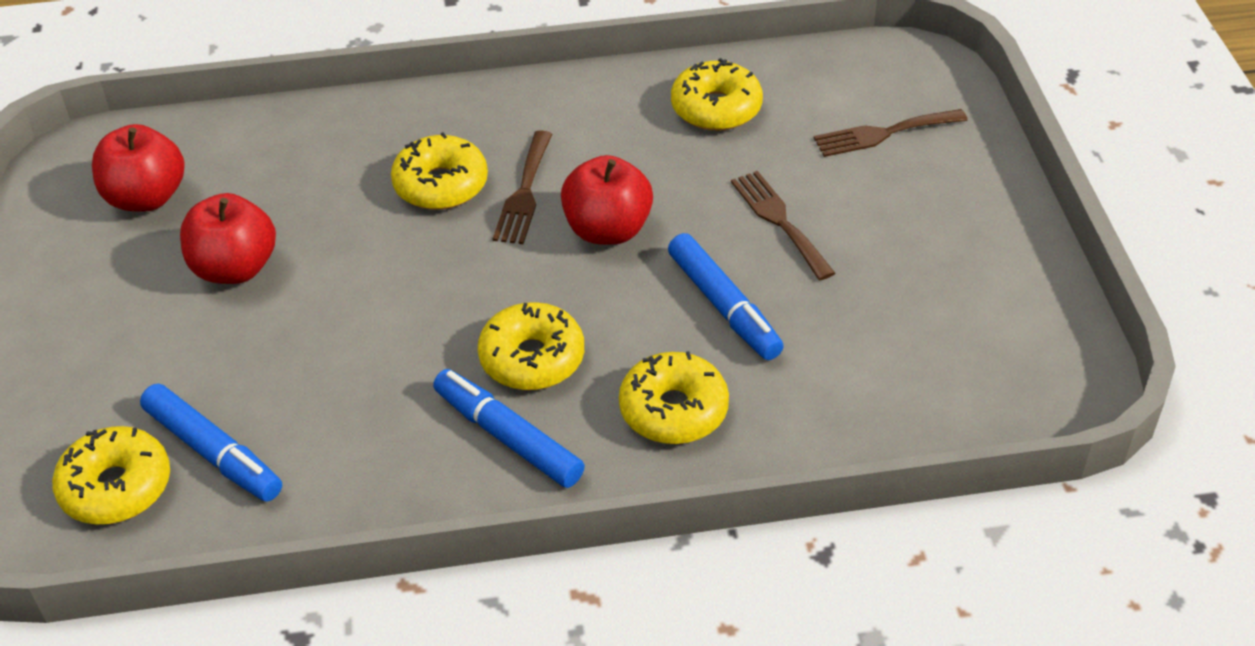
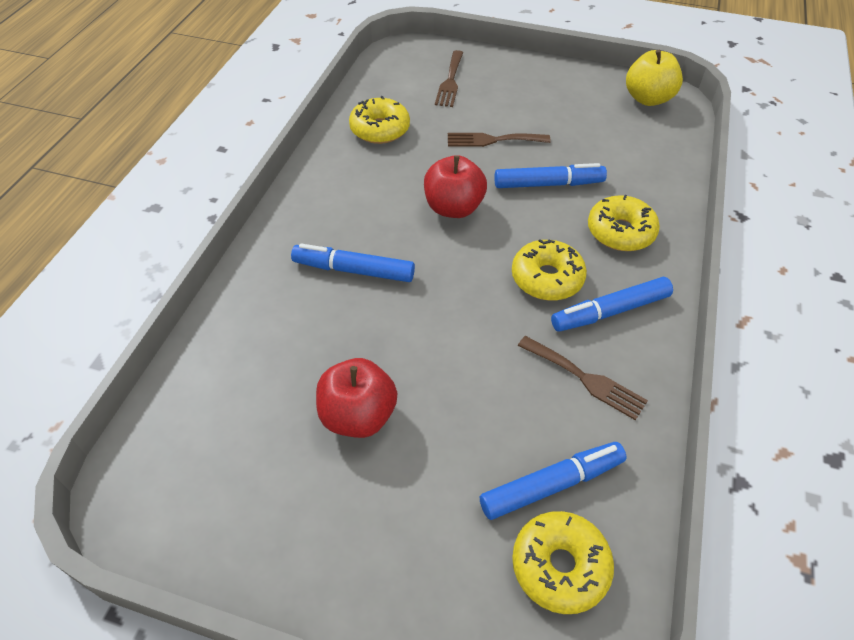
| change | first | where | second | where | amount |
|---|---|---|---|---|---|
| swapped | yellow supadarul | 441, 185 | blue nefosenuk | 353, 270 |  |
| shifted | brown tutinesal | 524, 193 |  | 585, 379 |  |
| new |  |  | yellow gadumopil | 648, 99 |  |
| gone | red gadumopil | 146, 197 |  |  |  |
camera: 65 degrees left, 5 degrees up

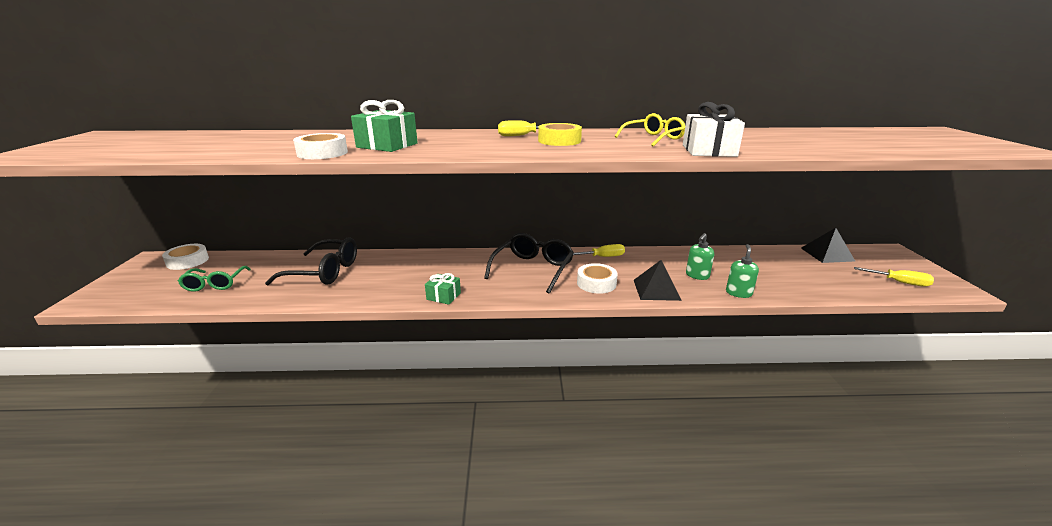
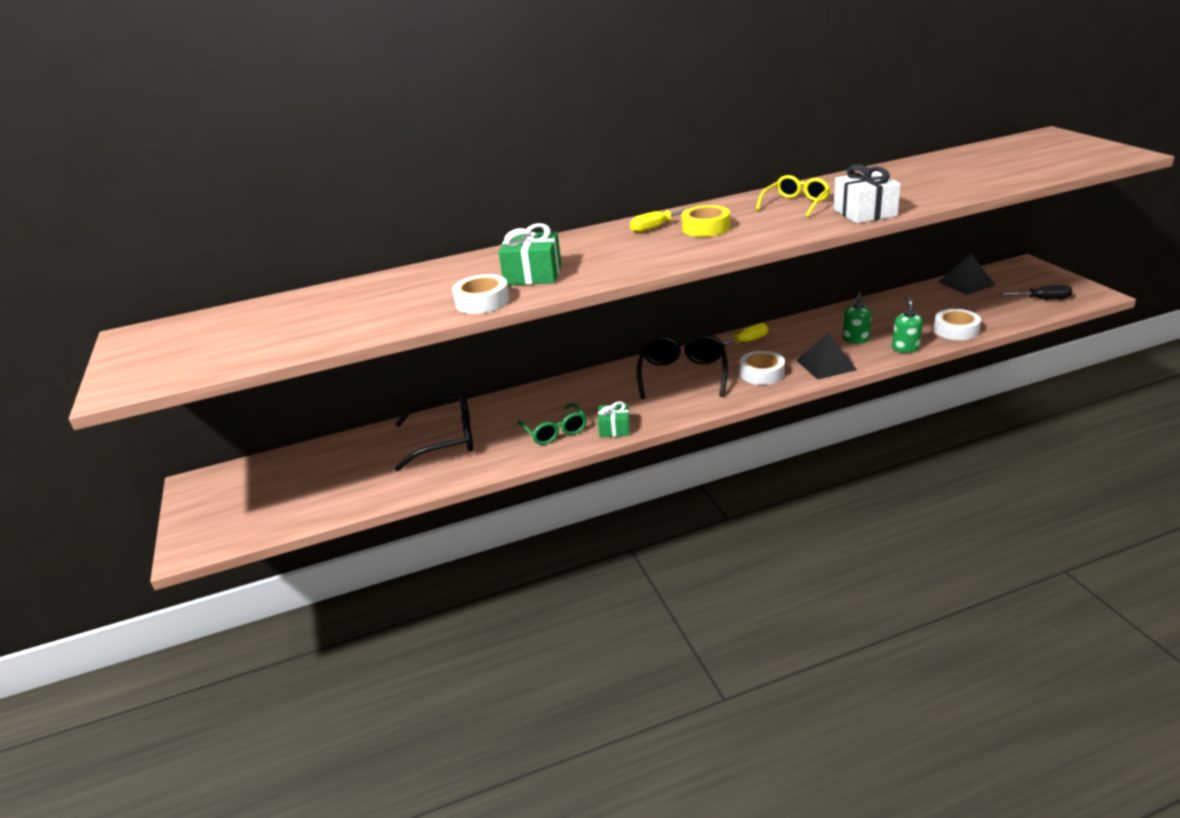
| change | first | where | second | where | amount |
|---|---|---|---|---|---|
| shifted | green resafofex | 215, 284 |  | 555, 431 |  |
| shifted | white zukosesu | 188, 261 |  | 956, 330 |  |
| repainted | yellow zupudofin | 899, 282 | black zupudofin | 1042, 299 |  |
camera: 15 degrees left, 5 degrees up

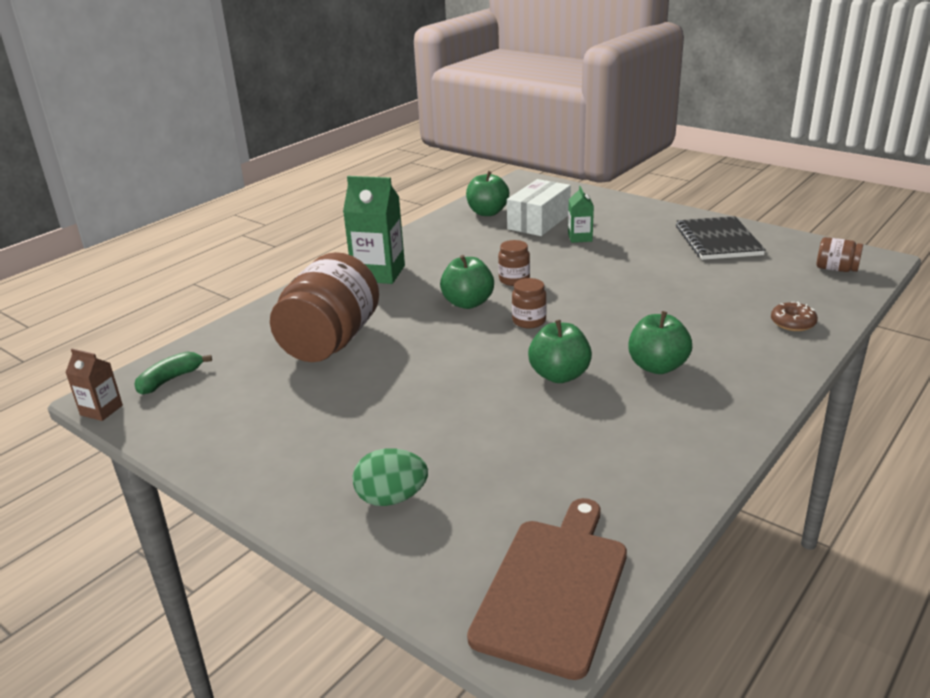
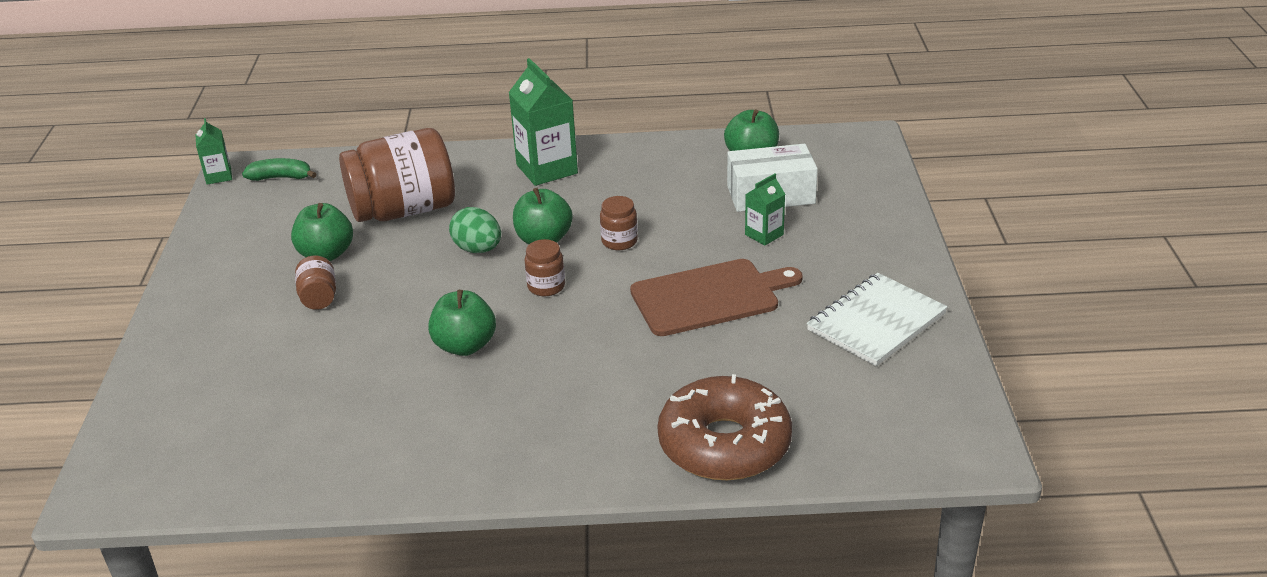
| change | first | where | second | where | amount |
|---|---|---|---|---|---|
| repainted | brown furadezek | 101, 410 | green furadezek | 219, 176 |  |
| shifted | green gadumopil | 657, 366 |  | 326, 254 |  |
| shifted | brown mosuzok | 836, 269 |  | 319, 298 |  |
| shifted | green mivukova | 392, 498 |  | 478, 249 |  |
| shifted | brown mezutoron | 553, 588 |  | 710, 297 |  |
| scaled | brown supadarul | 792, 323 |  | 724, 444 | x2.36 |
| repainted | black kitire | 718, 241 | white kitire | 876, 322 |  |
camera: 50 degrees right, 5 degrees up

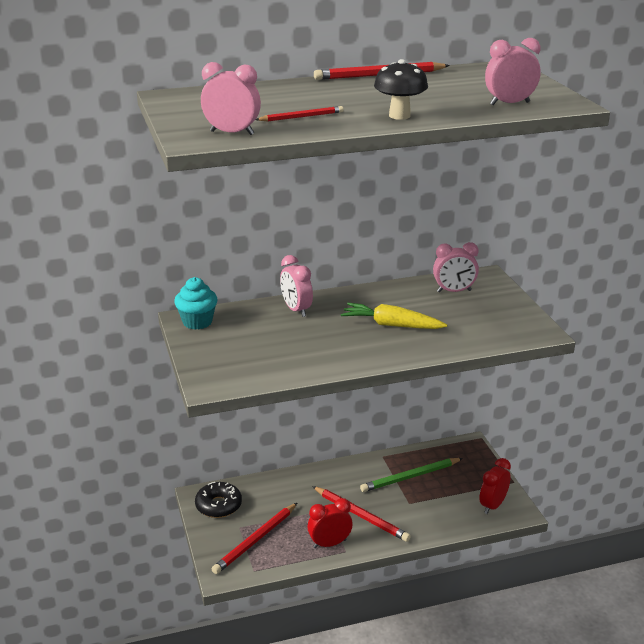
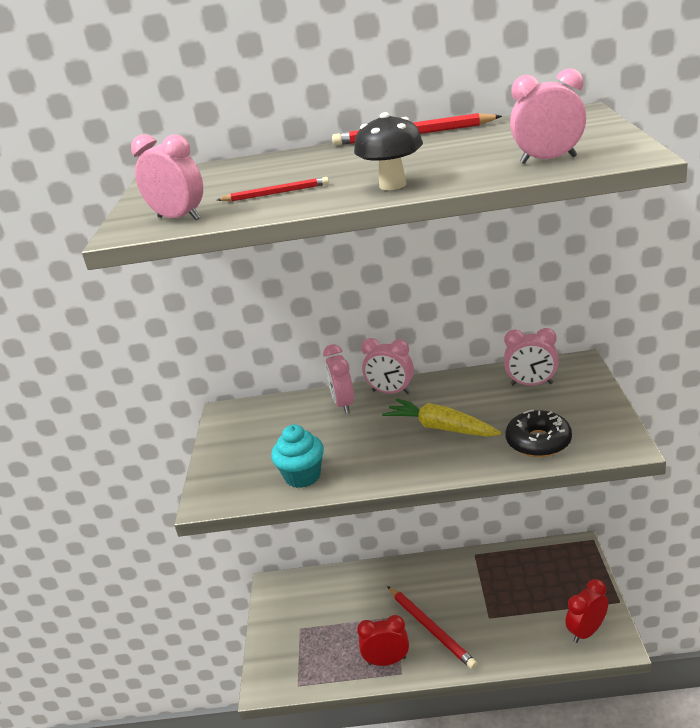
| change | first | where | second | where | amount |
|---|---|---|---|---|---|
| shifted | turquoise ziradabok | 197, 322 |  | 302, 476 |  |
| new |  |  | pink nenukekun | 391, 392 |  |
| shifted | black supadarul | 218, 505 |  | 538, 442 |  |
| gone | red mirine | 255, 540 |  |  |  |
| gone | green mirine | 410, 477 |  |  |  |
camera: 20 degrees right, 0 degrees up

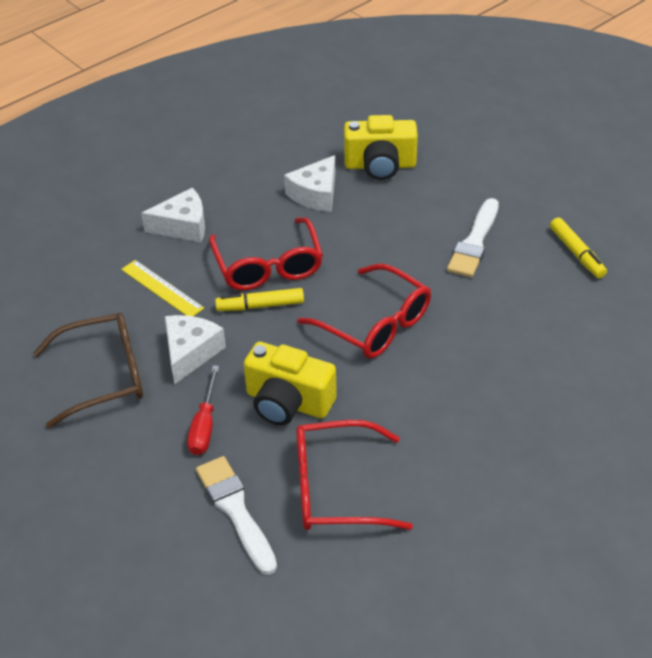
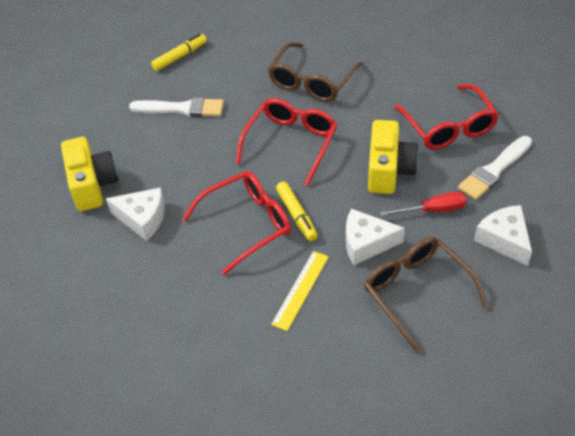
| change | first | where | second | where | amount |
|---|---|---|---|---|---|
| new |  |  | brown resafofex | 312, 81 |  |
| shifted | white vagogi | 183, 226 |  | 504, 240 |  |
camera: 105 degrees left, 5 degrees up

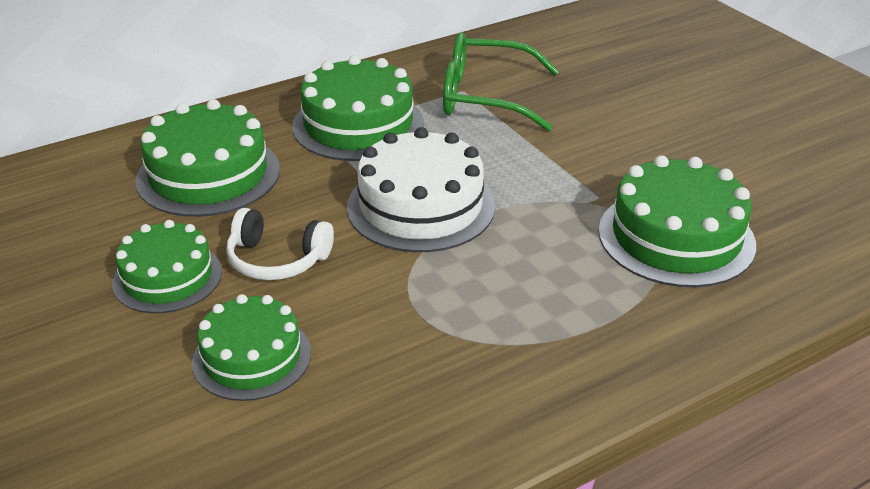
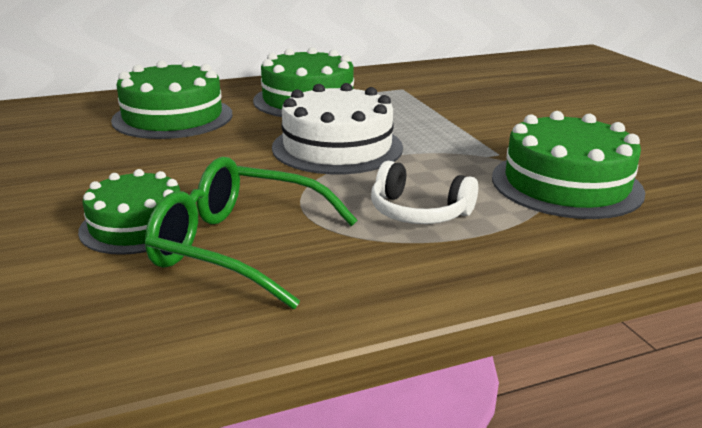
| change | first | where | second | where | amount |
|---|---|---|---|---|---|
| shifted | green resafofex | 485, 97 |  | 238, 246 |  |
| shifted | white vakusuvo | 277, 260 |  | 418, 212 |  |
| gone | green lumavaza | 167, 277 |  |  |  |
camera: 10 degrees right, 10 degrees down

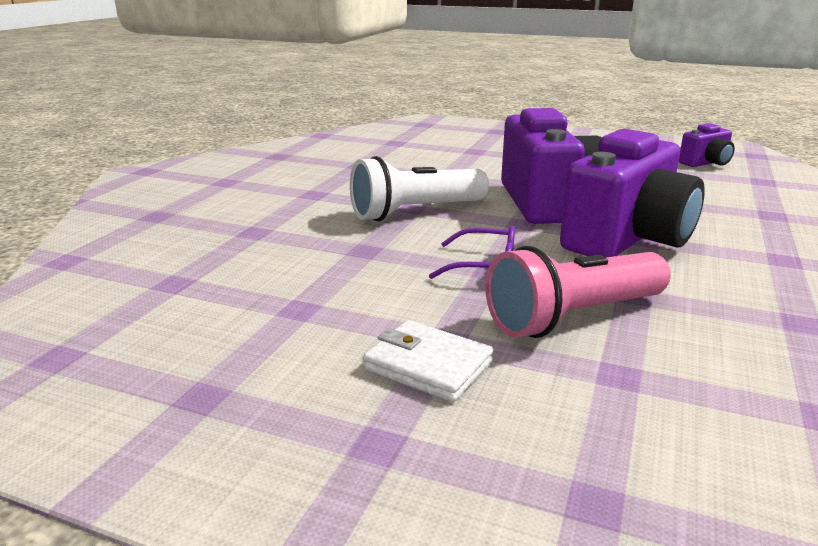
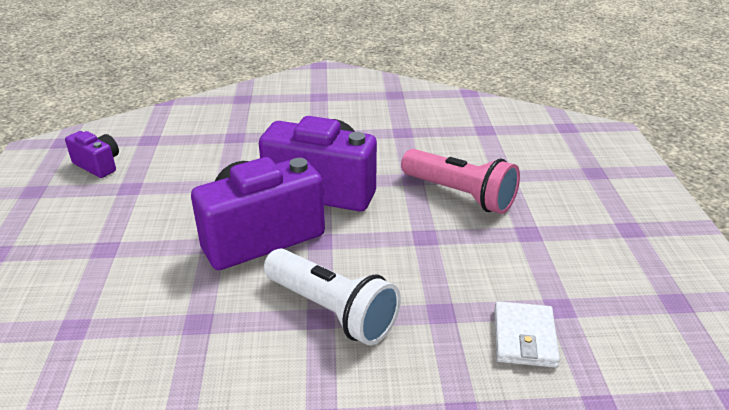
| change | first | where | second | where | amount |
|---|---|---|---|---|---|
| shifted | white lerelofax | 428, 366 |  | 524, 337 |  |
| gone | purple resafofex | 484, 266 |  |  |  |
camera: 115 degrees left, 10 degrees up

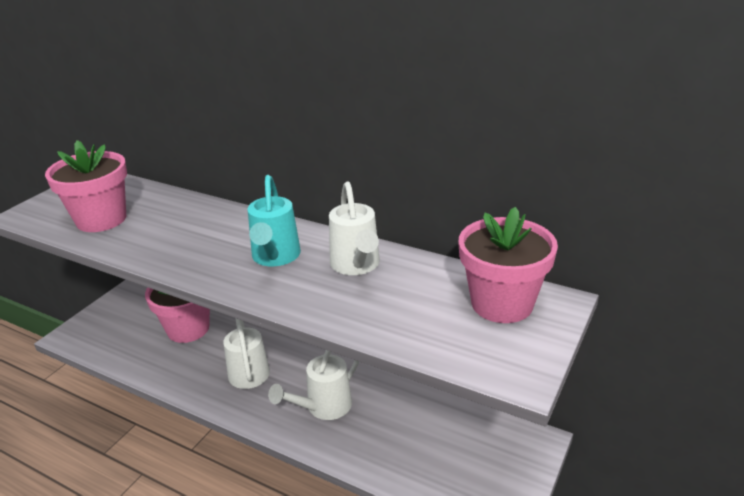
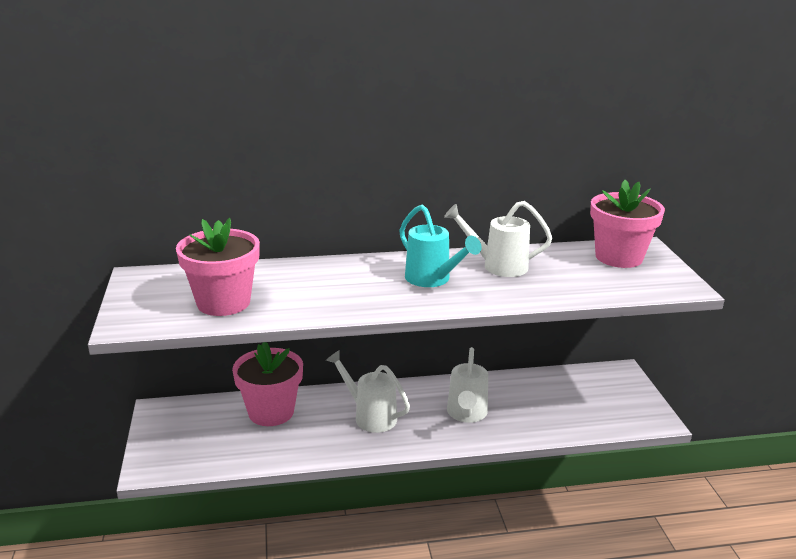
| change | first | where | second | where | amount |
|---|---|---|---|---|---|
| rotated | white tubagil | 356, 265 |  | 498, 266 | 150 degrees clockwise |
camera: 40 degrees left, 5 degrees down

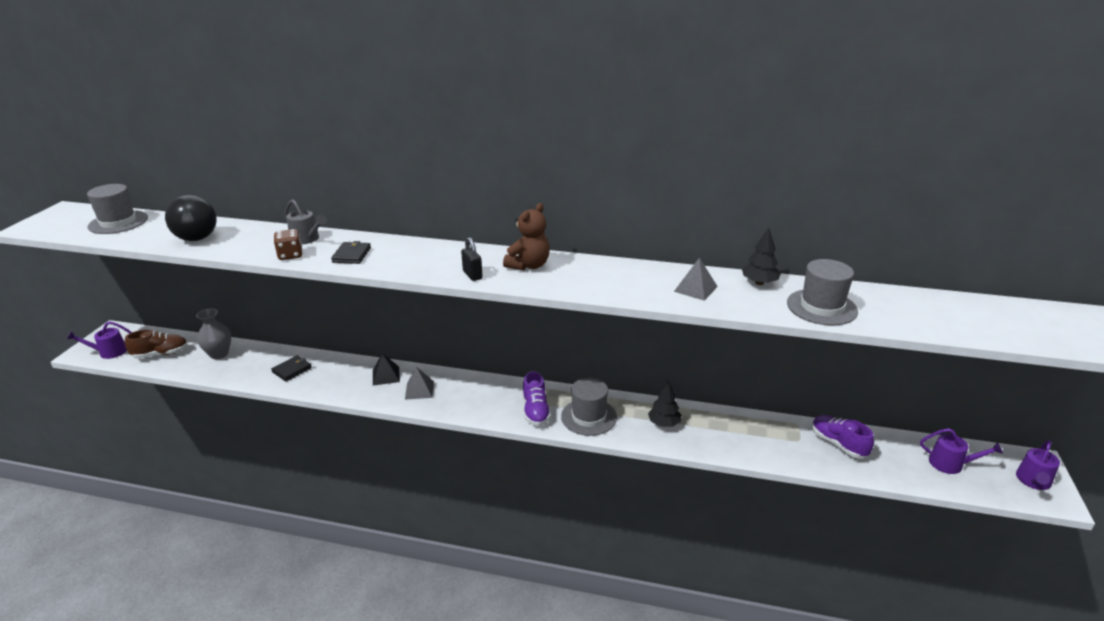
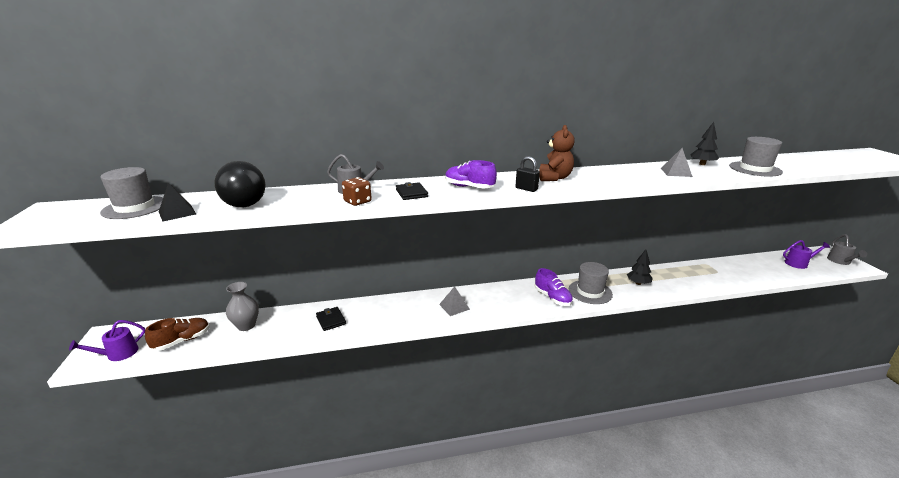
| change | first | where | second | where | amount |
|---|---|---|---|---|---|
| shifted | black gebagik | 386, 375 |  | 177, 213 |  |
| rotated | black lerelofax | 292, 370 |  | 331, 320 | 45 degrees counterclockwise |
| shifted | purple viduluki | 838, 444 |  | 469, 187 |  |
| repainted | purple tubagil | 1033, 481 | grey tubagil | 840, 261 |  |
camera: 25 degrees left, 5 degrees down

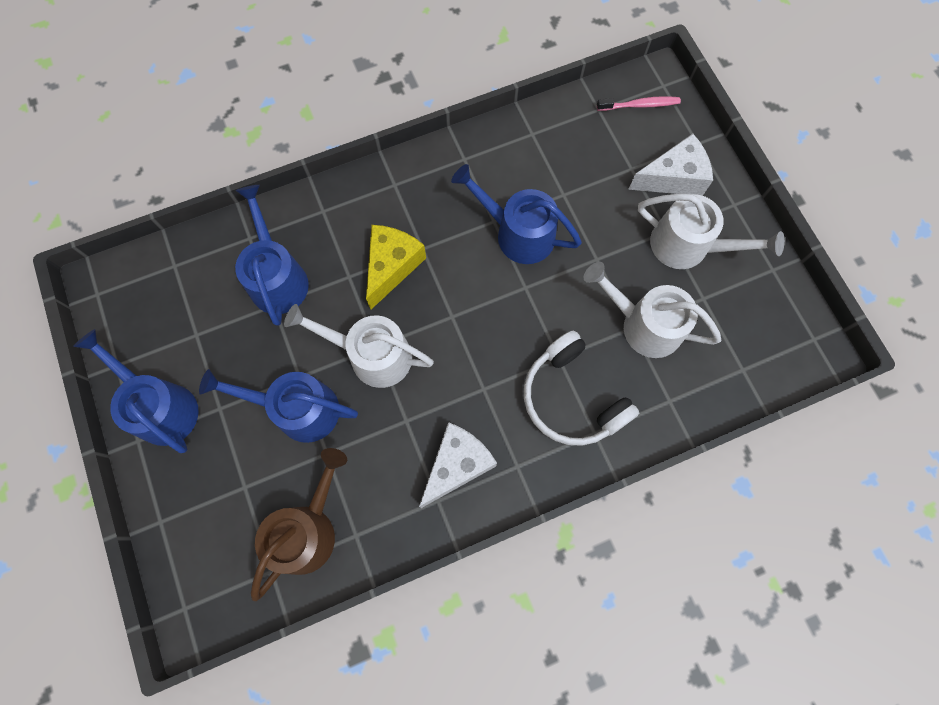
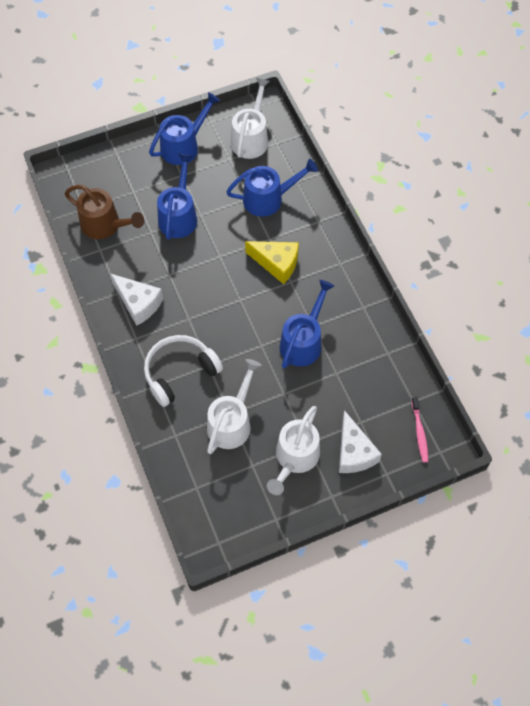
| change | first | where | second | where | amount |
|---|---|---|---|---|---|
| shifted | white tubagil | 371, 355 |  | 251, 138 |  |
camera: 90 degrees right, 10 degrees down

